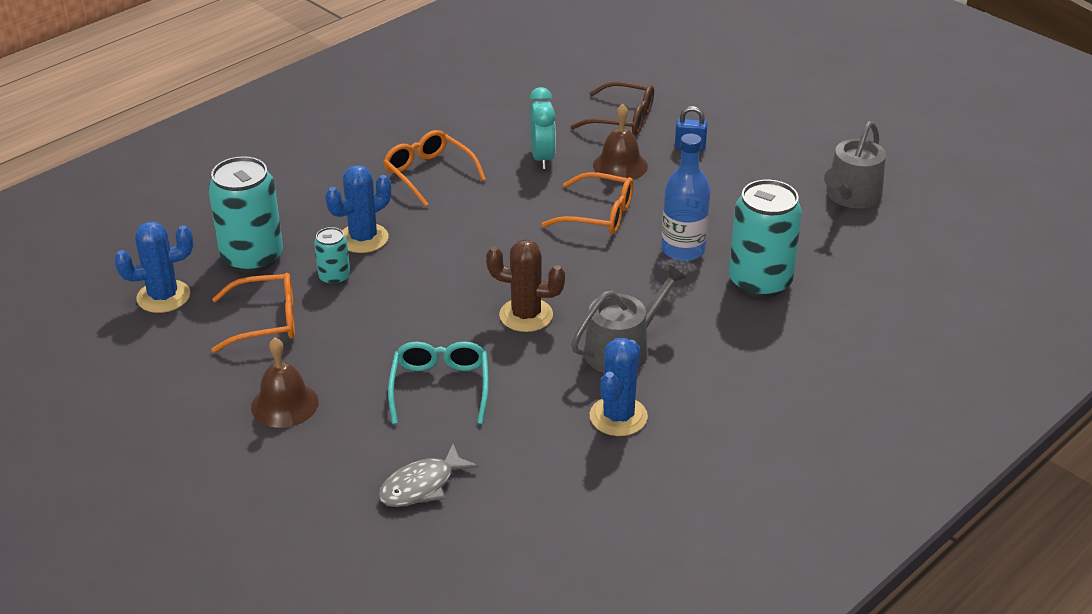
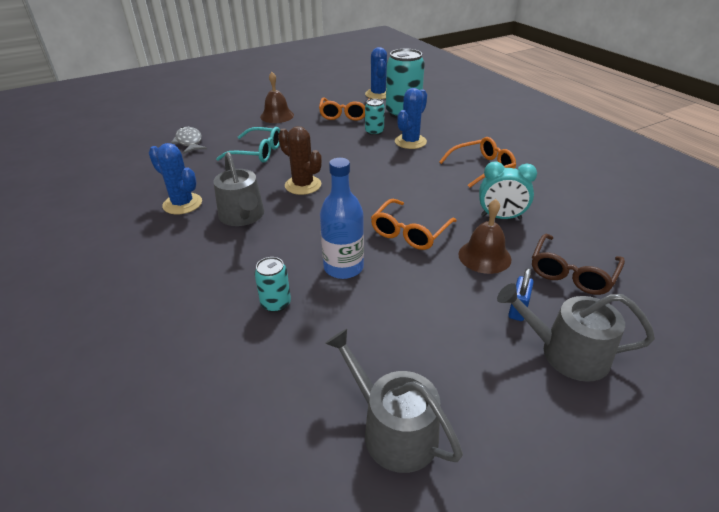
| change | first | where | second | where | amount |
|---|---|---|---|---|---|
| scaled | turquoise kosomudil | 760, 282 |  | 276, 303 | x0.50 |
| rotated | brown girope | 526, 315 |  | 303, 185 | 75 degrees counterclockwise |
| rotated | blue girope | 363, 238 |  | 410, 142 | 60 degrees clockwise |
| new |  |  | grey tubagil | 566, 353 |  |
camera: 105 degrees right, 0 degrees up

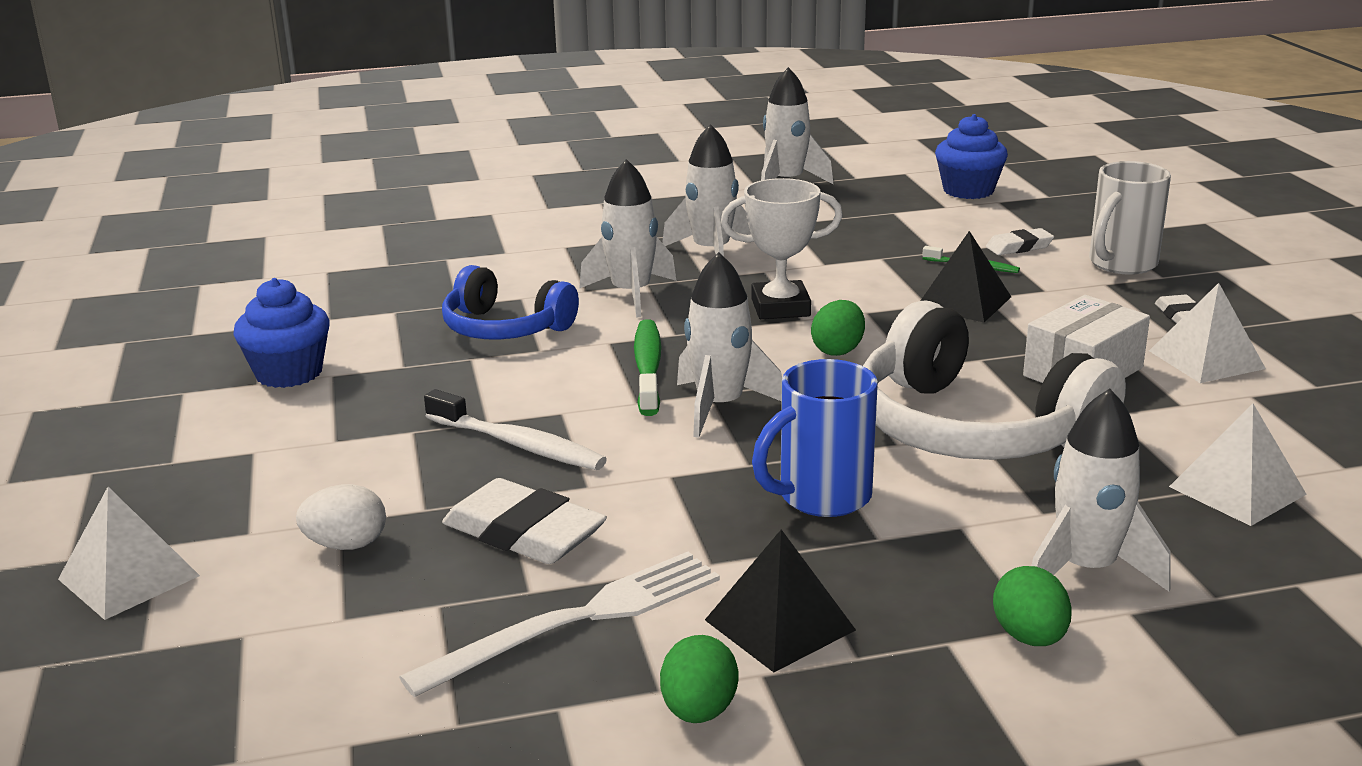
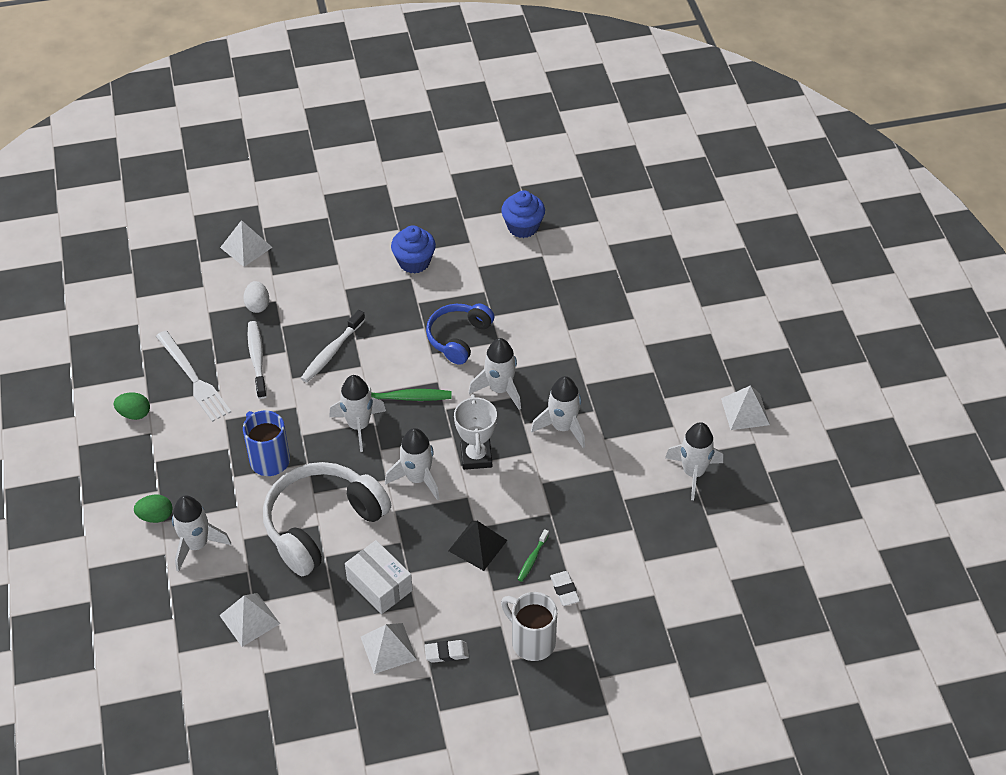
| change | first | where | second | where | amount |
|---|---|---|---|---|---|
| swapped | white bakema | 524, 533 | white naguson | 257, 359 |  |
| swapped | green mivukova | 838, 350 | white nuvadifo | 417, 478 |  |
| shifted | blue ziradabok | 968, 190 |  | 523, 227 |  |
| new |  |  | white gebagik | 745, 411 |  |
| gone | black gebagik | 779, 624 |  |  |  |
camera: 90 degrees right, 25 degrees up

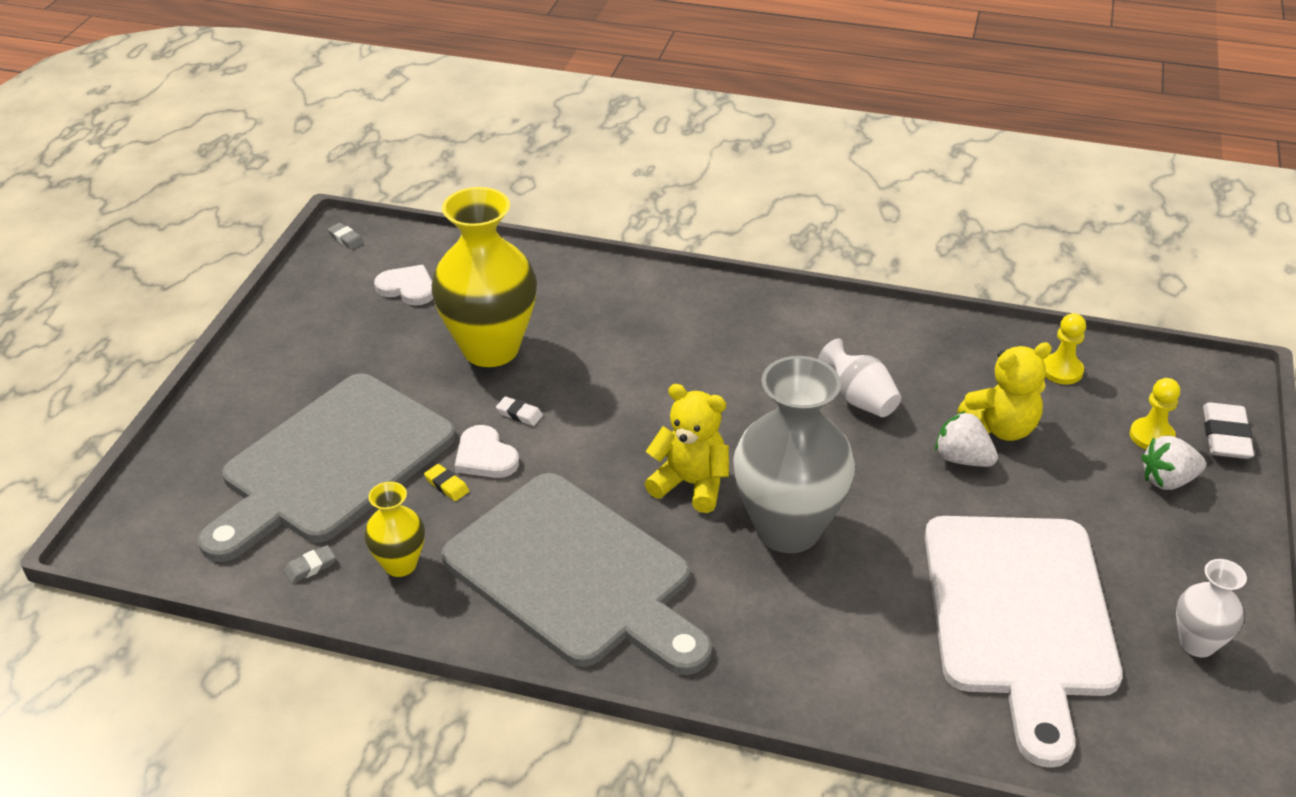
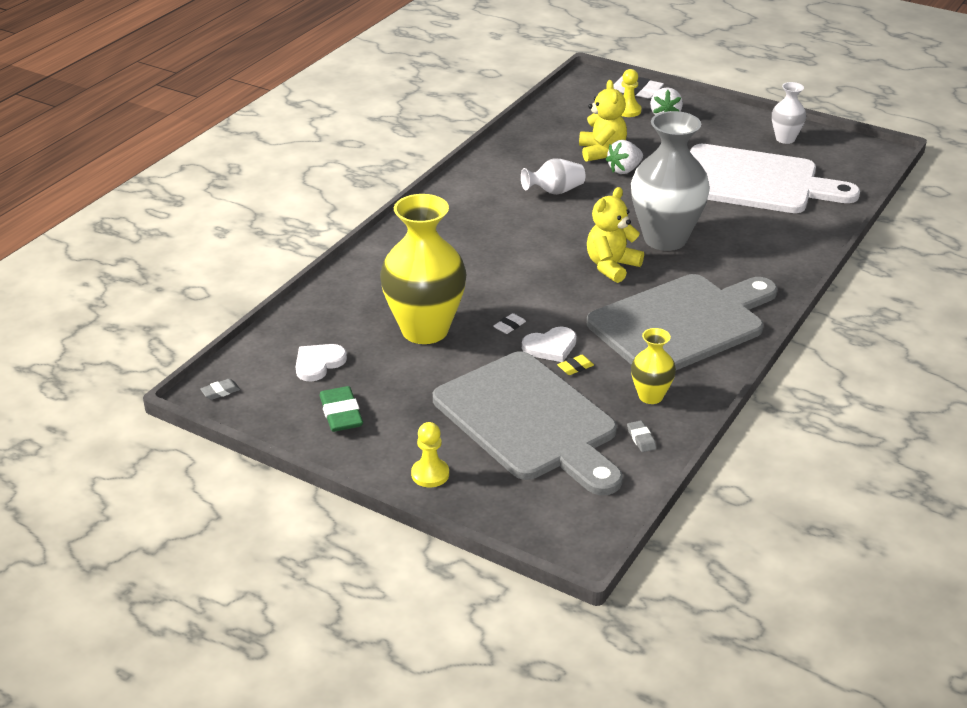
| change | first | where | second | where | amount |
|---|---|---|---|---|---|
| new |  |  | green bakema | 341, 414 |  |
| shifted | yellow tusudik | 1061, 370 |  | 430, 474 |  |
camera: 75 degrees left, 5 degrees down

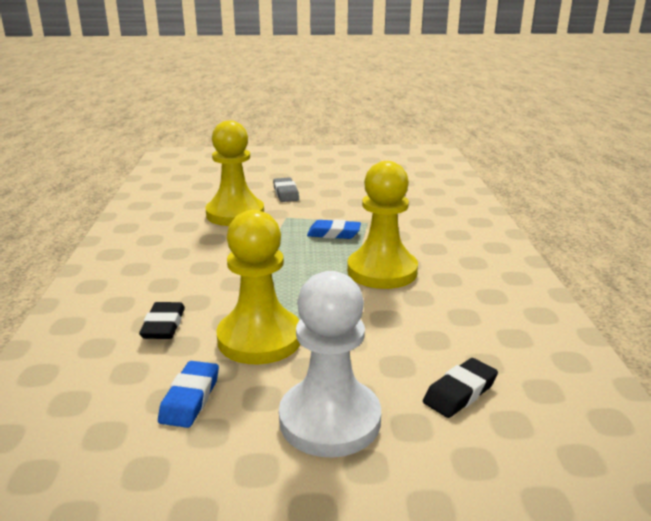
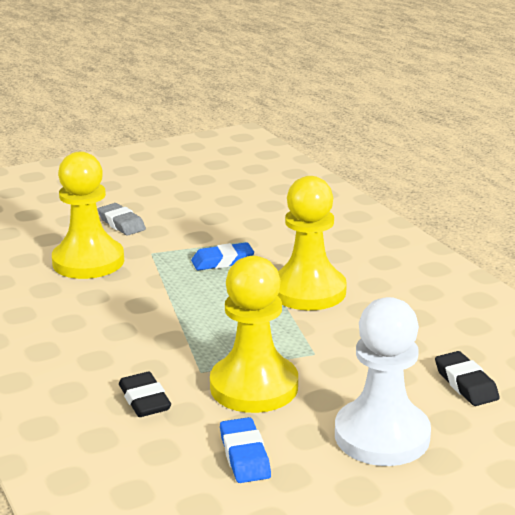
| change | first | where | second | where | amount |
|---|---|---|---|---|---|
| rotated | black bakema | 460, 393 |  | 466, 384 | 45 degrees counterclockwise |
camera: 25 degrees left, 0 degrees up

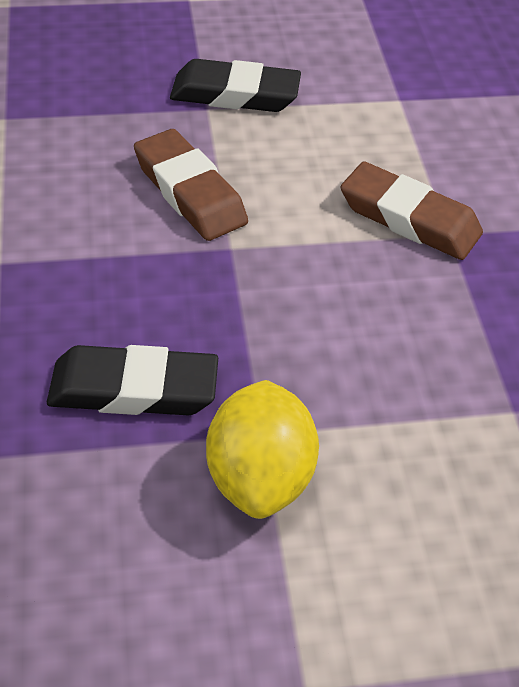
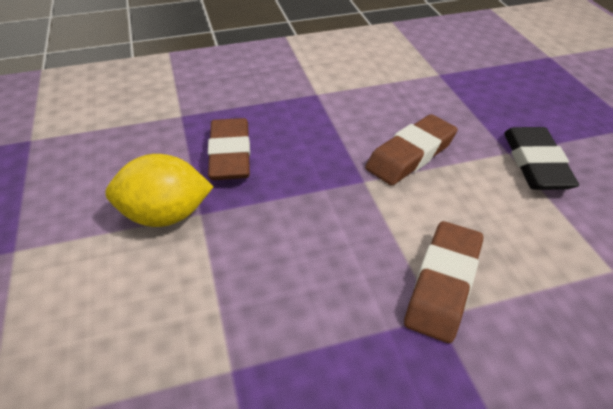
| change | first | where | second | where | amount |
|---|---|---|---|---|---|
| repainted | black bakema | 133, 389 | brown bakema | 230, 155 |  |
camera: 85 degrees right, 5 degrees down

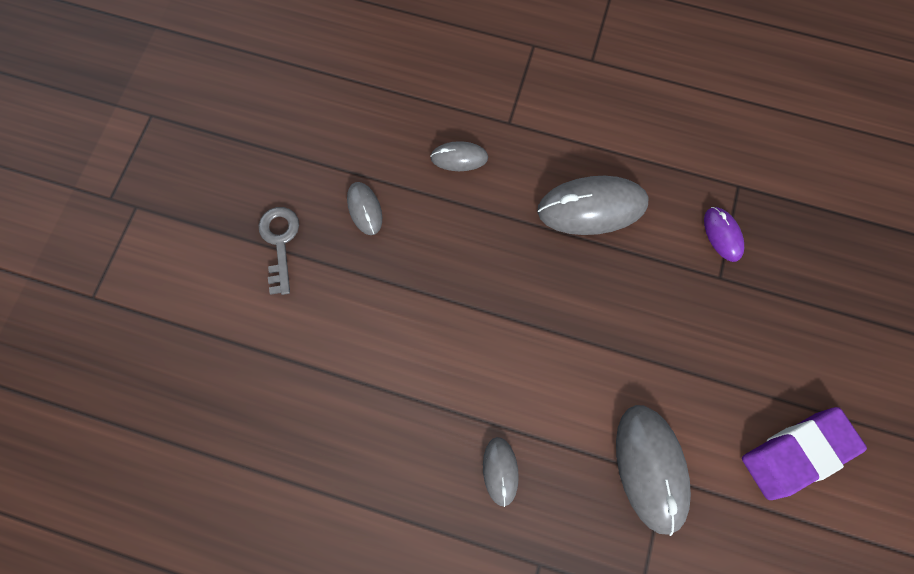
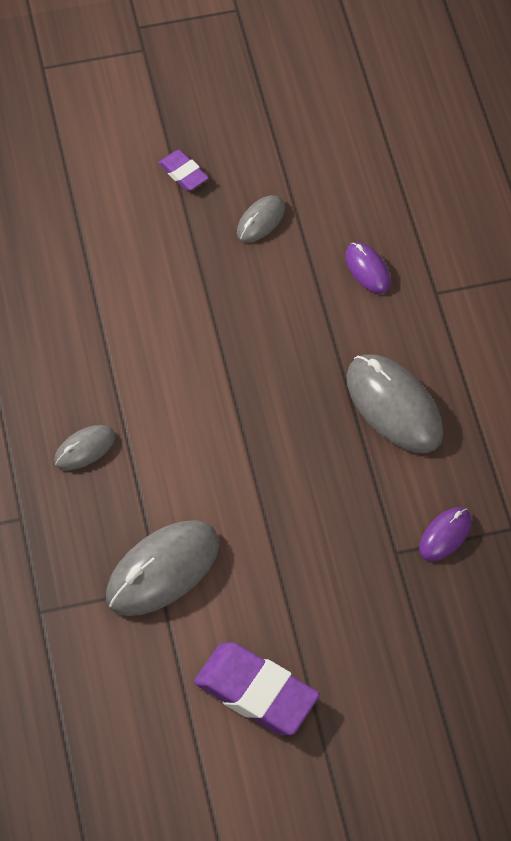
| change | first | where | second | where | amount |
|---|---|---|---|---|---|
| swapped | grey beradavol | 280, 242 | purple bakema | 183, 173 |  |
| repainted | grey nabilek | 459, 158 | purple nabilek | 367, 269 |  |
camera: 60 degrees right, 15 degrees down

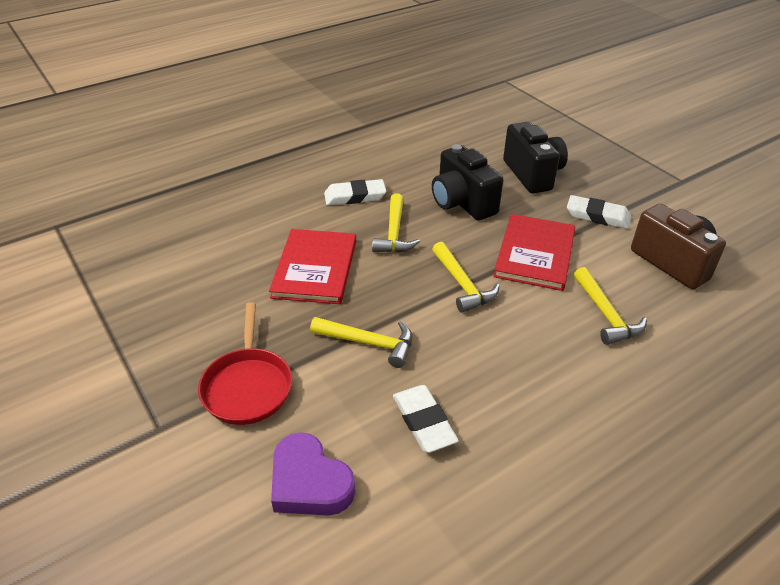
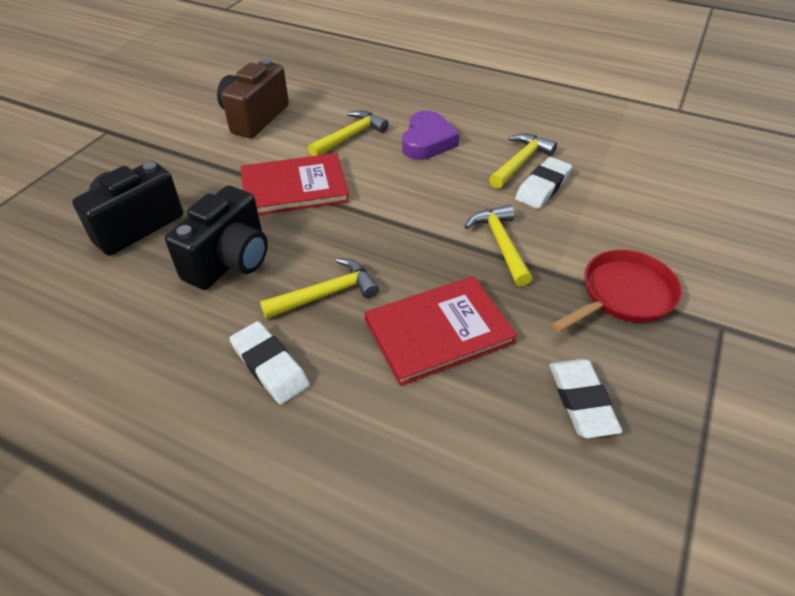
| change | first | where | second | where | amount |
|---|---|---|---|---|---|
| shifted | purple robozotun | 309, 482 |  | 427, 141 |  |
| shifted | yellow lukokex | 462, 284 |  | 520, 162 |  |
| shifted | white bakema | 597, 216 |  | 581, 401 |  |
camera: 120 degrees left, 5 degrees up

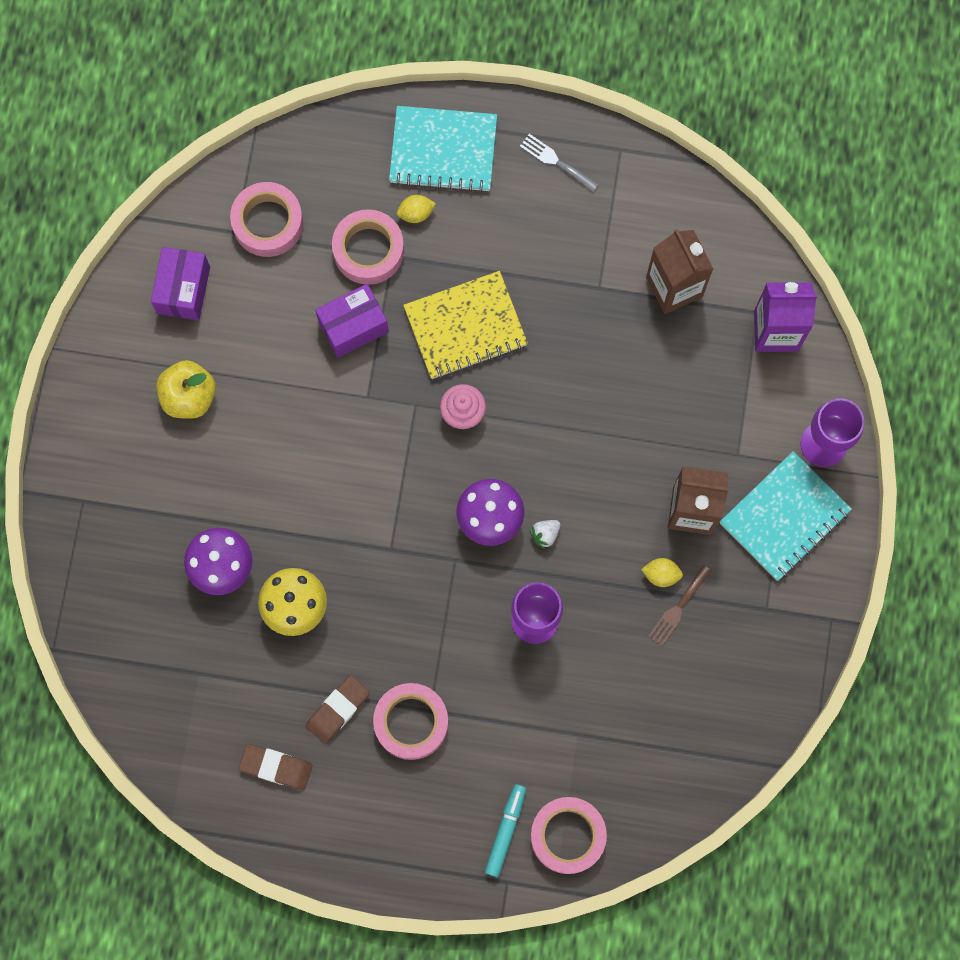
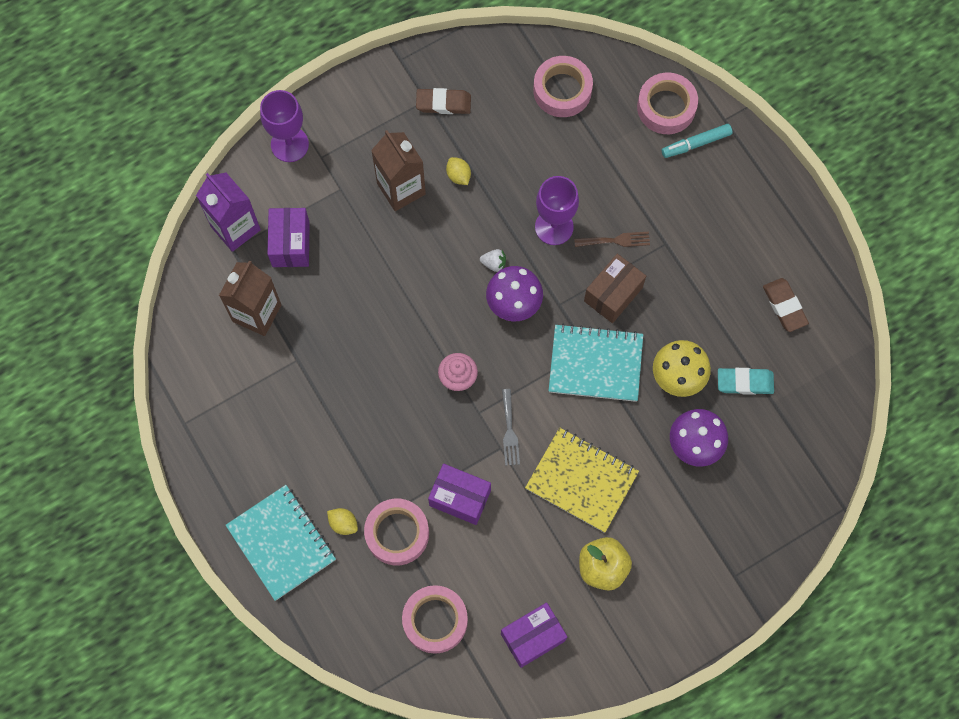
| change | first | where | second | where | amount |
|---|---|---|---|---|---|
| new |  |  | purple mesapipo | 291, 244 |  |
| shifted | brown bakema | 338, 709 |  | 443, 103 |  |
| shifted | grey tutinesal | 555, 161 |  | 509, 431 |  |
| shifted | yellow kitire | 465, 326 |  | 581, 480 |  |
| shifted | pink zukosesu | 411, 722 |  | 562, 90 |  |
| shifted | turquoise kitire | 784, 517 |  | 595, 364 |  |
| shifted | brown tutinesal | 678, 608 |  | 616, 240 |  |
| new |  |  | brown mesapipo | 613, 294 |  |
| new |  |  | turquoise bakema | 745, 382 |  |
camera: 130 degrees left, 5 degrees down

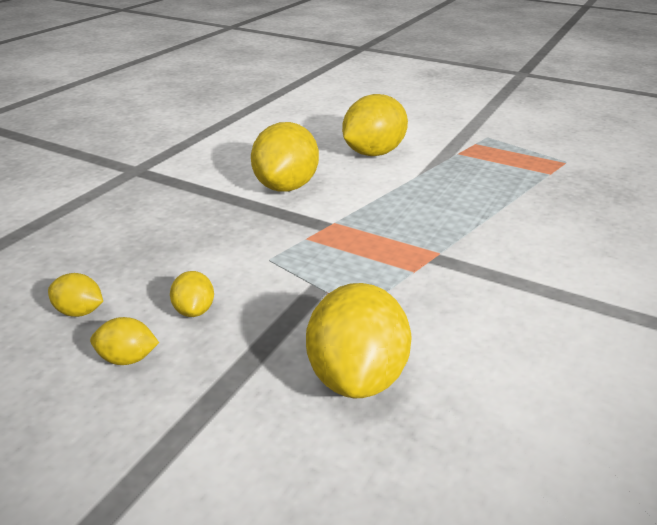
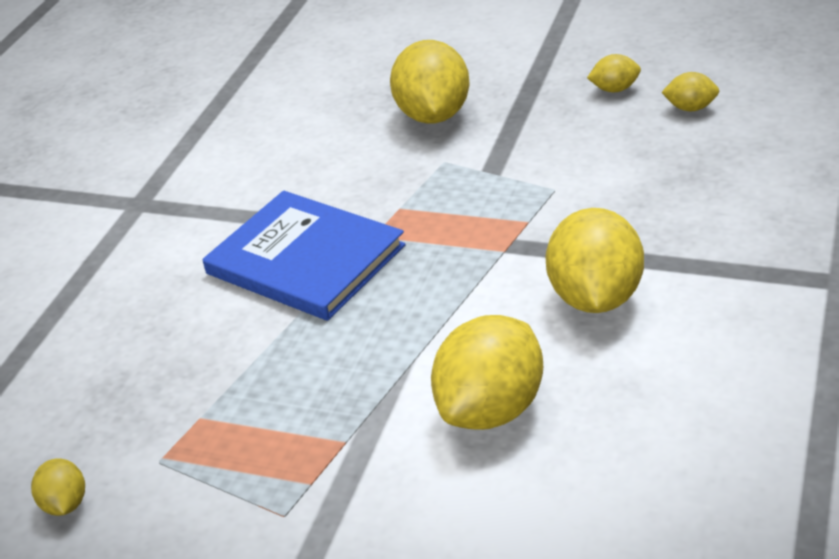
| change | first | where | second | where | amount |
|---|---|---|---|---|---|
| shifted | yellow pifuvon | 194, 310 |  | 65, 504 |  |
| new |  |  | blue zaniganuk | 305, 260 |  |
camera: 175 degrees right, 5 degrees up

